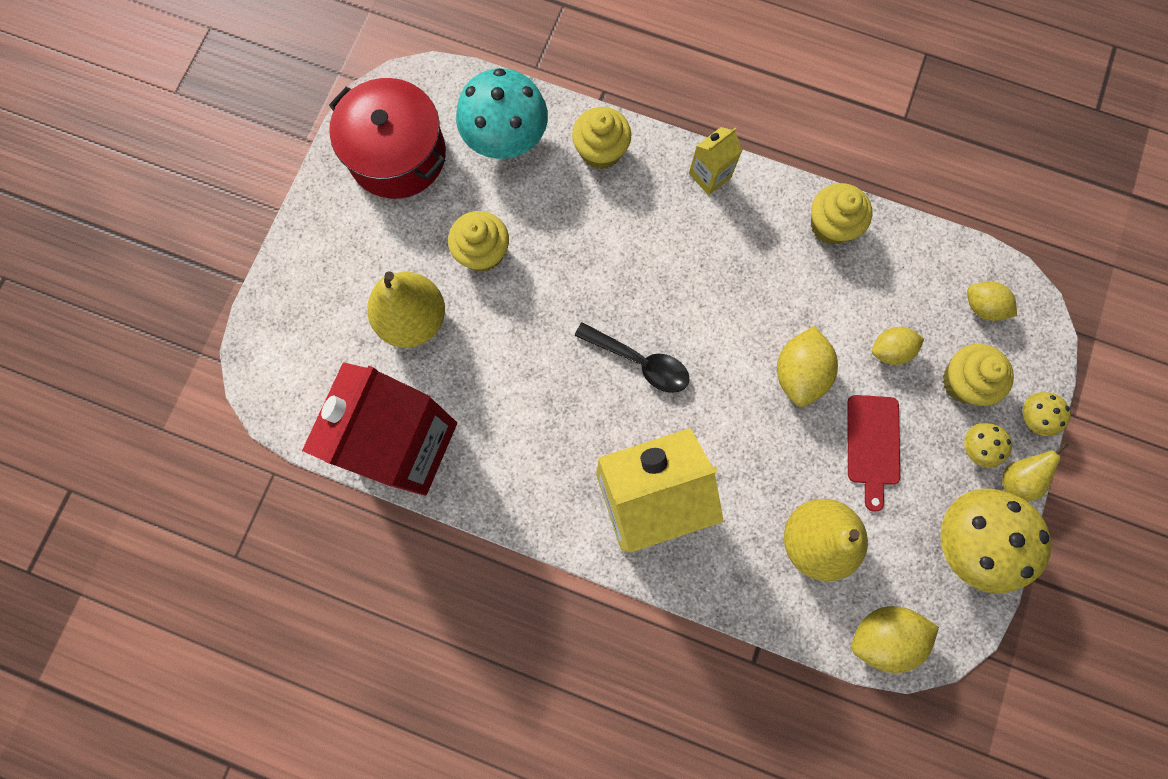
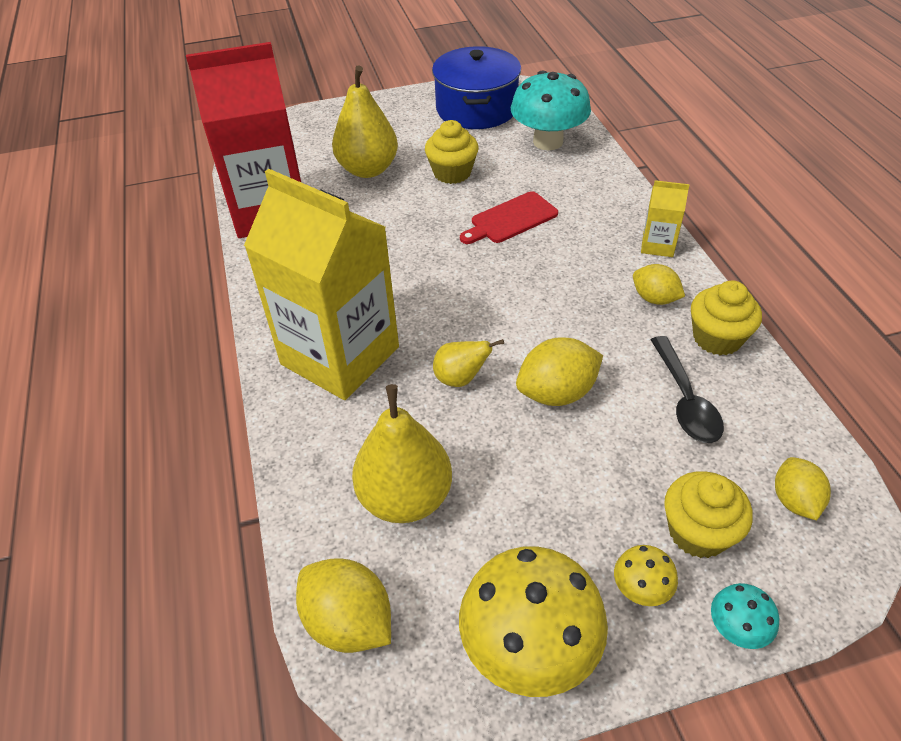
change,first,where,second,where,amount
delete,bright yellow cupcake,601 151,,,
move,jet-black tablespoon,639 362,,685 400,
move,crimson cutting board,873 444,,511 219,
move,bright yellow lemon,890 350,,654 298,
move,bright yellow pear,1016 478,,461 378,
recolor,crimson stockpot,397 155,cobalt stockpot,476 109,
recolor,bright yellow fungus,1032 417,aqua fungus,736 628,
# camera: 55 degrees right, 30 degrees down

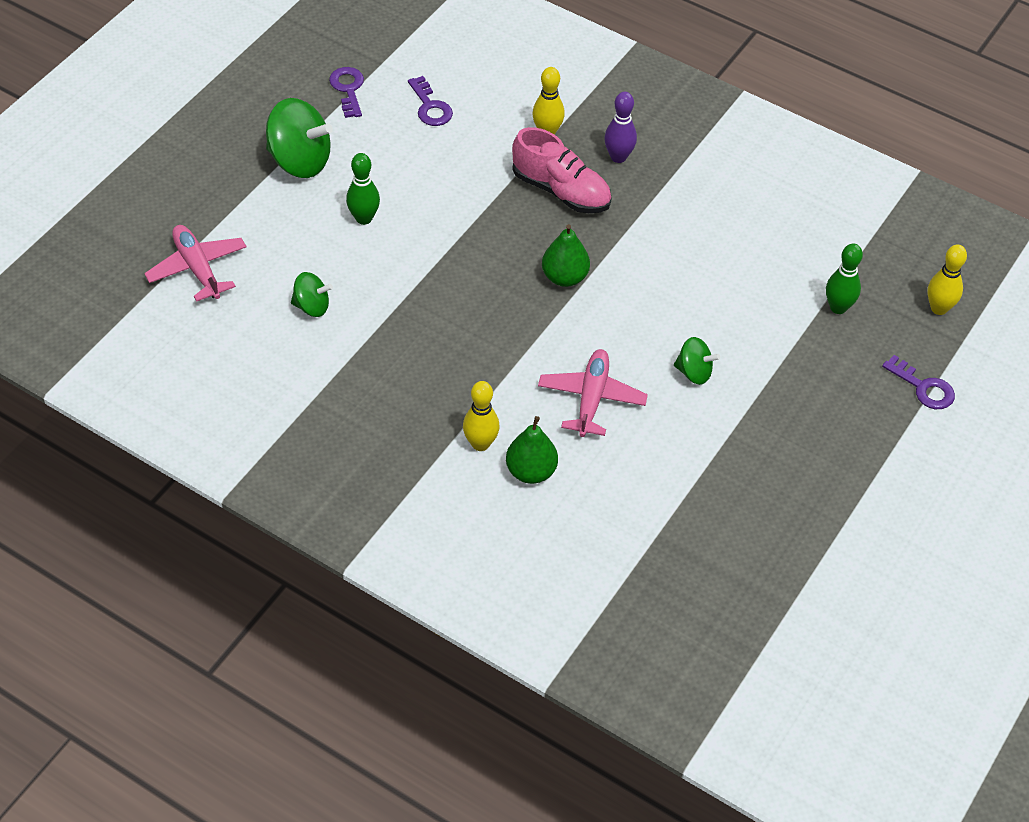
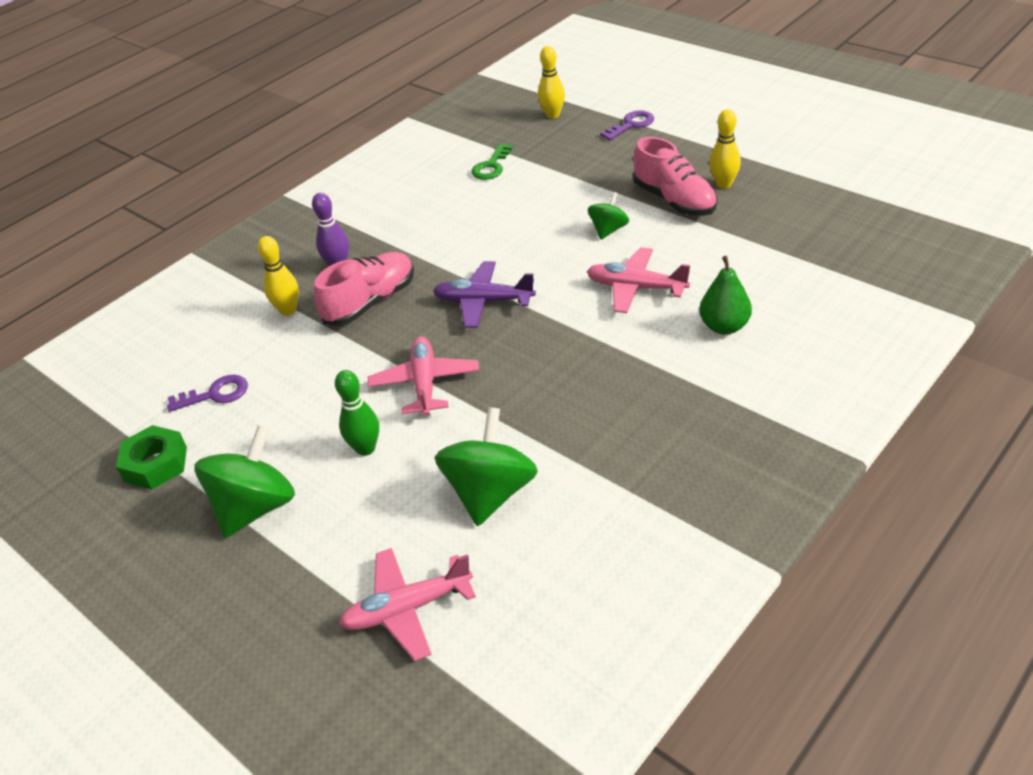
change,first,where,second,where,amount
delete,leaf-green tenpin,838 307,,,
insert,,,rose-pink toy plane,425 383,
insert,,,leaf-green door key,491 166,
insert,,,rose-pink lace-up shoe,674 200,
move,bright yellow tenpin,480 444,,724 184,
replace,violet door key,348 89,leaf-green hexagon nut,156 464,
replace,leaf-green pear,564 277,violet toy plane,483 302,
resize,leaf-green toy top,312 306,,490 493,x1.82
# camera: 75 degrees left, 10 degrees down

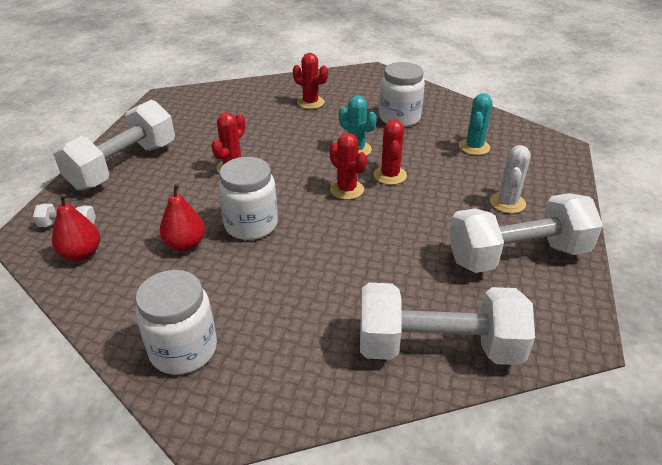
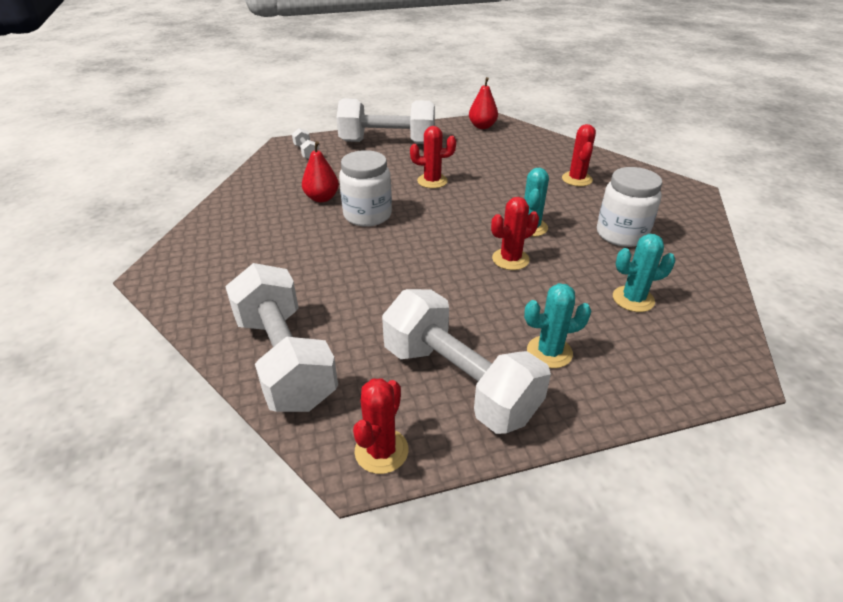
change,first,where,second,where,amount
delete,pure white jar,183 349,,,
move,crimson pear,81 254,,482 126,
move,crimson prickly plant,346 189,,381 451,
recolor,pure white prickly plant,507 203,aqua prickly plant,549 352,
# camera: 60 degrees right, 0 degrees up

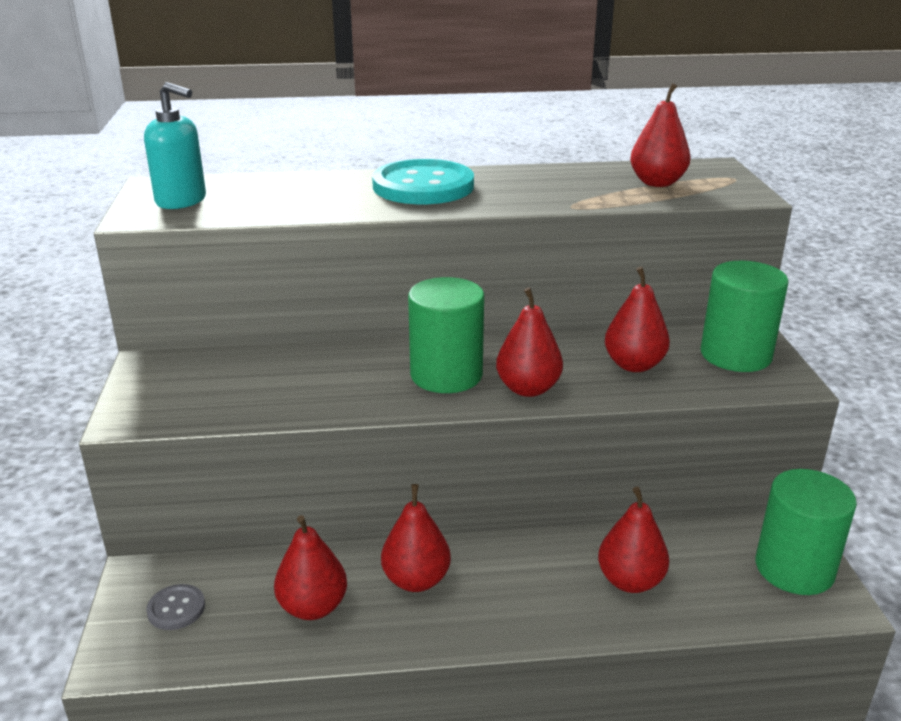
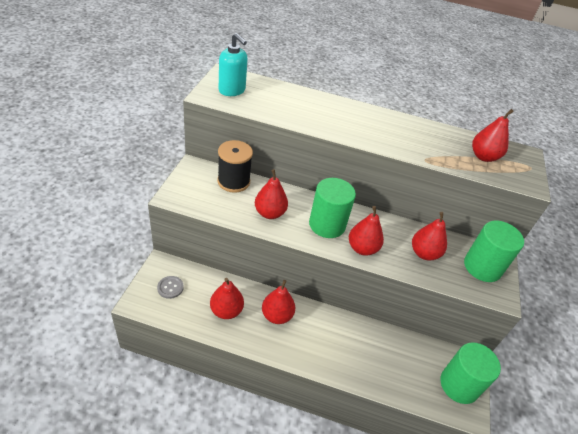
change,first,where,second,where,amount
delete,aqua sewing button,423 186,,,
insert,,,jet-black reel of thread,233 181,
move,crimson pear,630 581,,270 213,
# camera: 15 degrees right, 15 degrees up

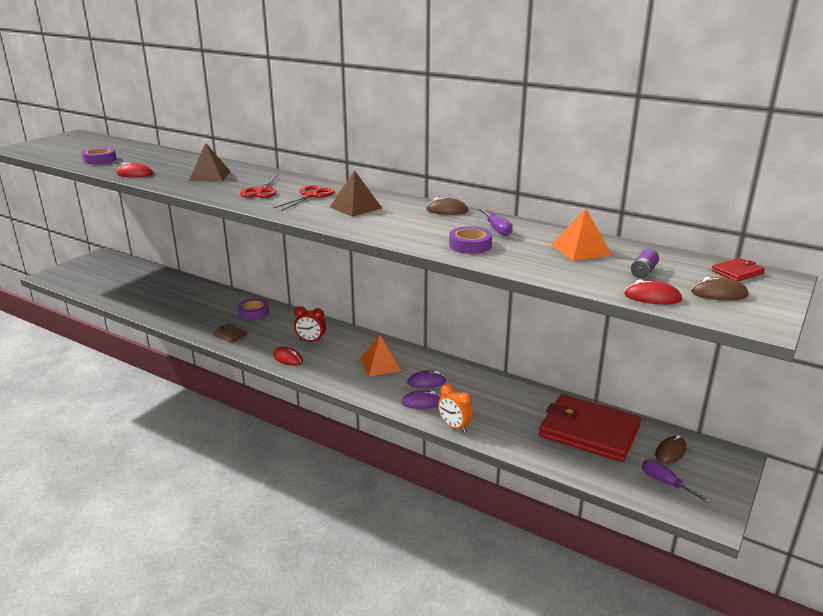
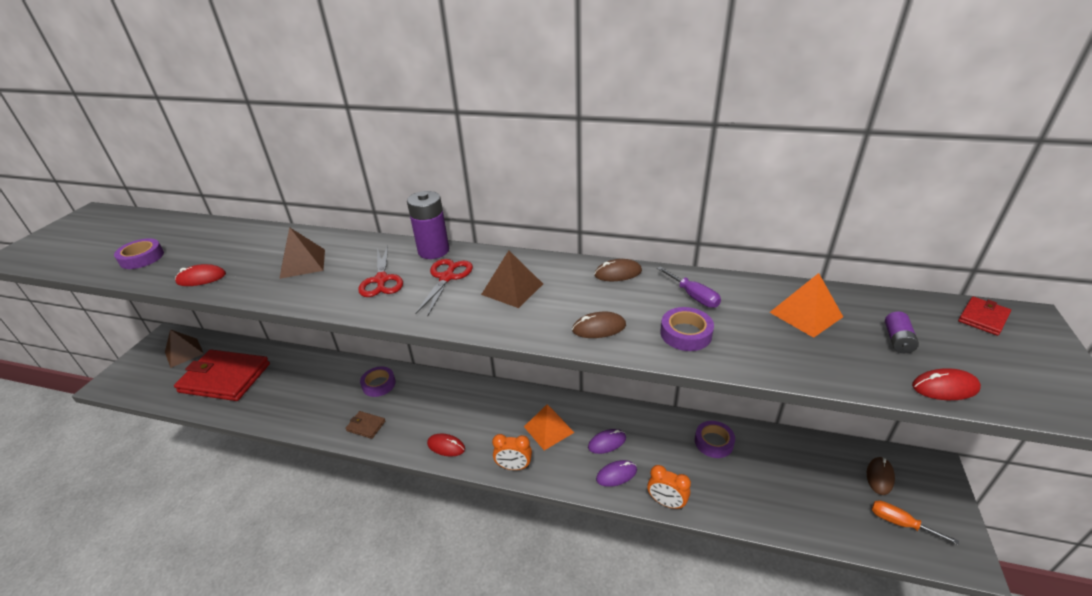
change,first,where,second,where,amount
delete,crimson alarm clock,311 341,,,
insert,,,dark brown pyramid shape,184 352,
insert,,,violet battery,433 251,
insert,,,bright orange alarm clock,514 466,
insert,,,violet roll of tape,713 442,
move,crimson wallet,589 432,,225 378,
move,dark brown computer mouse,719 294,,599 328,
recolor,violet screwdriver,666 483,bright orange screwdriver,900 523,
# camera: 15 degrees left, 10 degrees up

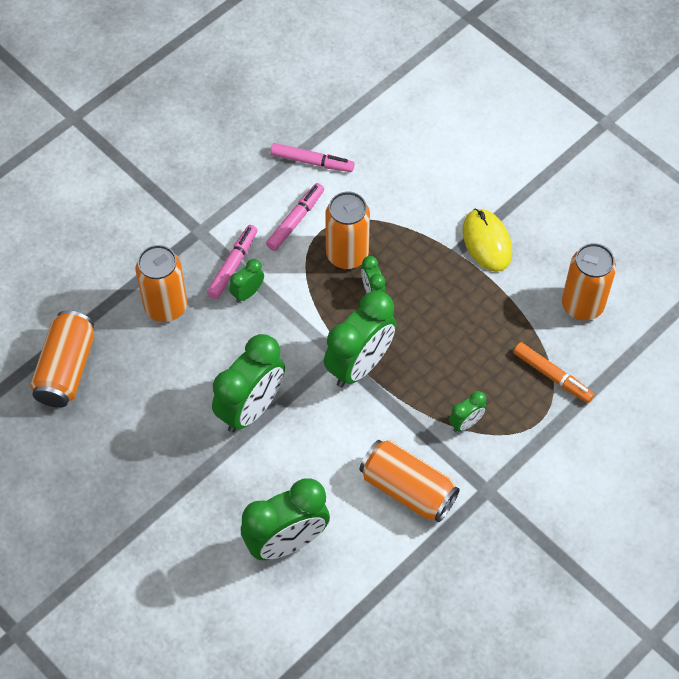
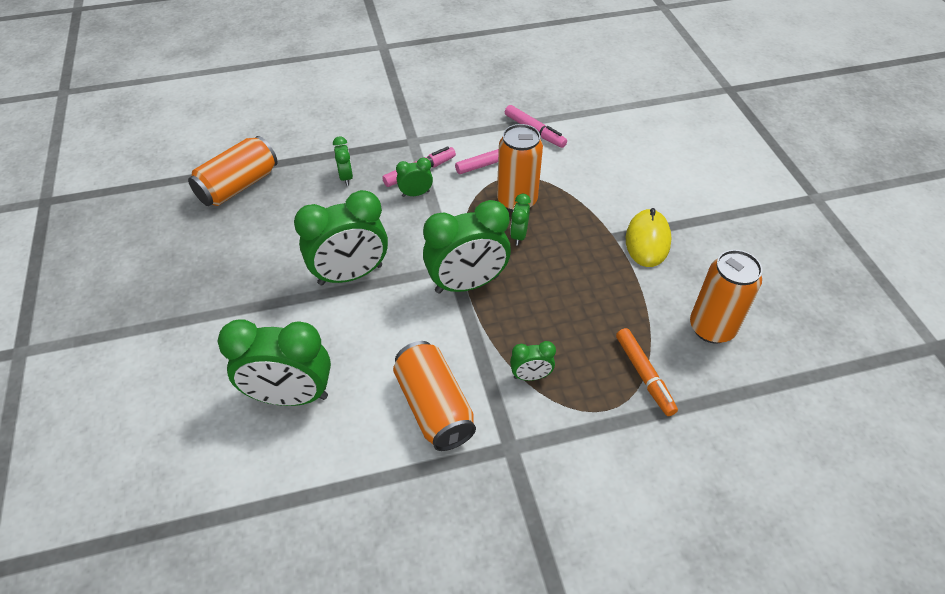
change,first,where,second,where,amount
replace,bright orange can,166 307,leaf-green alarm clock,346 177,
# camera: 30 degrees right, 10 degrees down

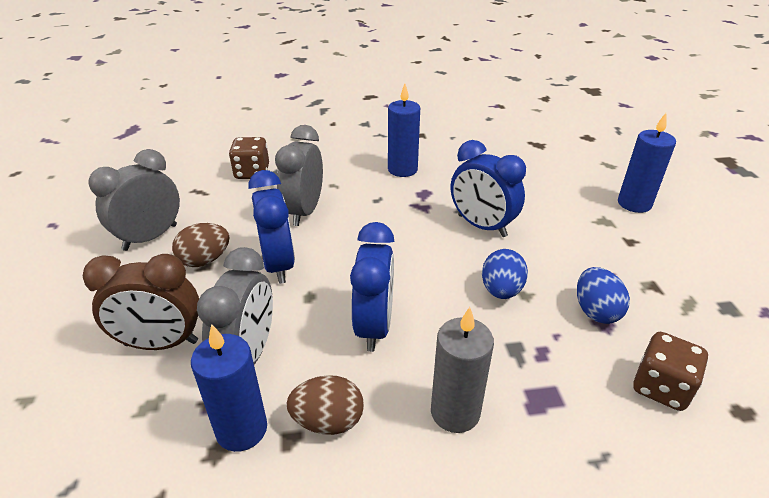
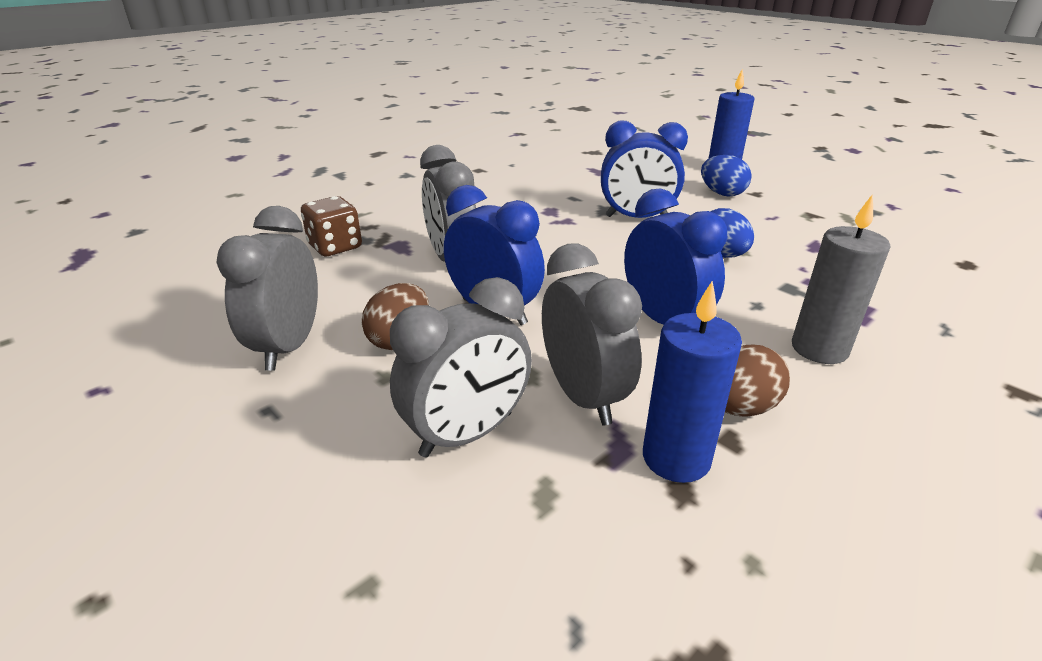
change,first,where,second,where,amount
delete,cobalt wax candle,402 169,,,
delete,dark brown die,661 387,,,
move,cobalt egg shape,595 311,,722 193,
recolor,dark brown alarm clock,161 343,ash-grey alarm clock,467 434,
# camera: 35 degrees left, 5 degrees down

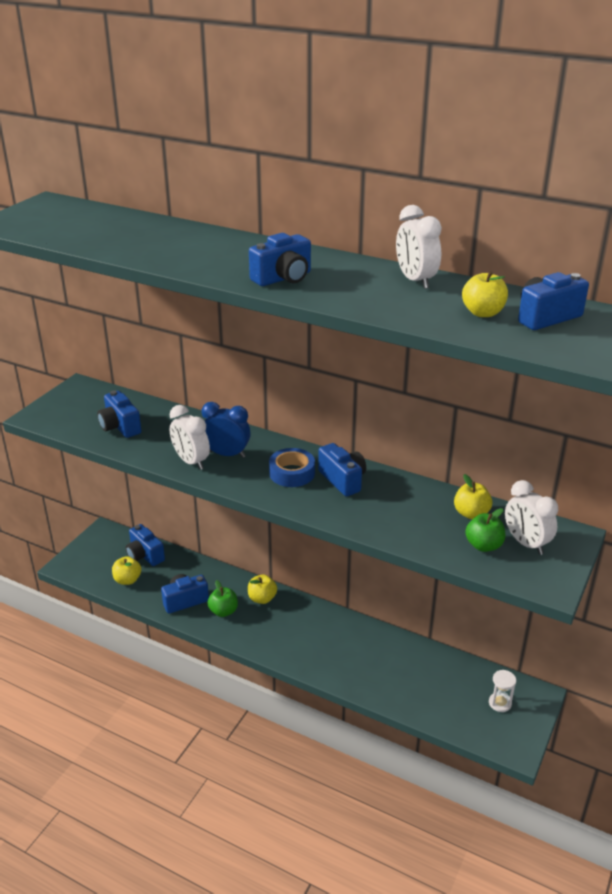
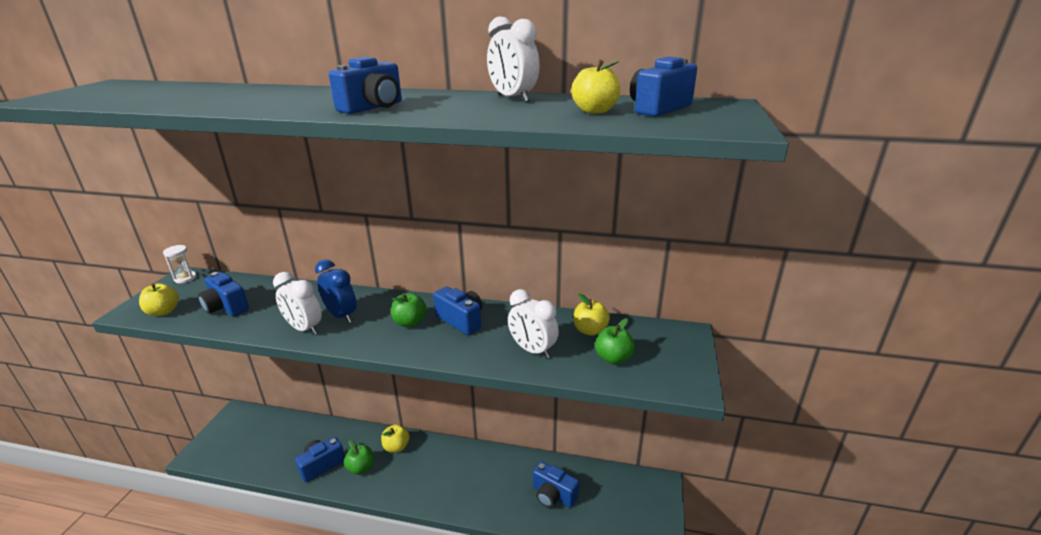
change,first,where,second,where,amount
move,bright yellow toy apple,127 580,,163 312,
move,cobalt photo camera,145 555,,553 495,
move,pure white sand timer,500 703,,185 278,
move,pure white alarm clock,526 543,,532 350,
replace,cobalt roll of tape,292 473,leaf-green toy apple,410 322,
rotate,cobalt alarm clock,227 454,,341 315,45 degrees clockwise
# camera: 15 degrees left, 5 degrees down

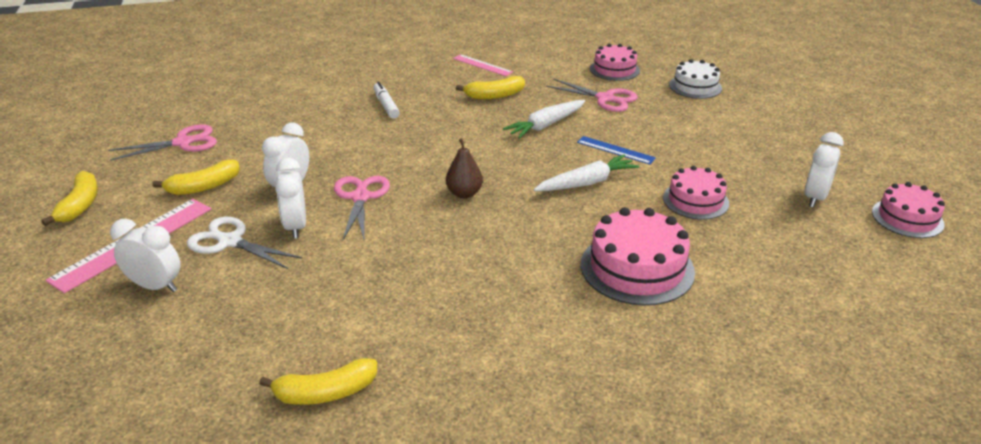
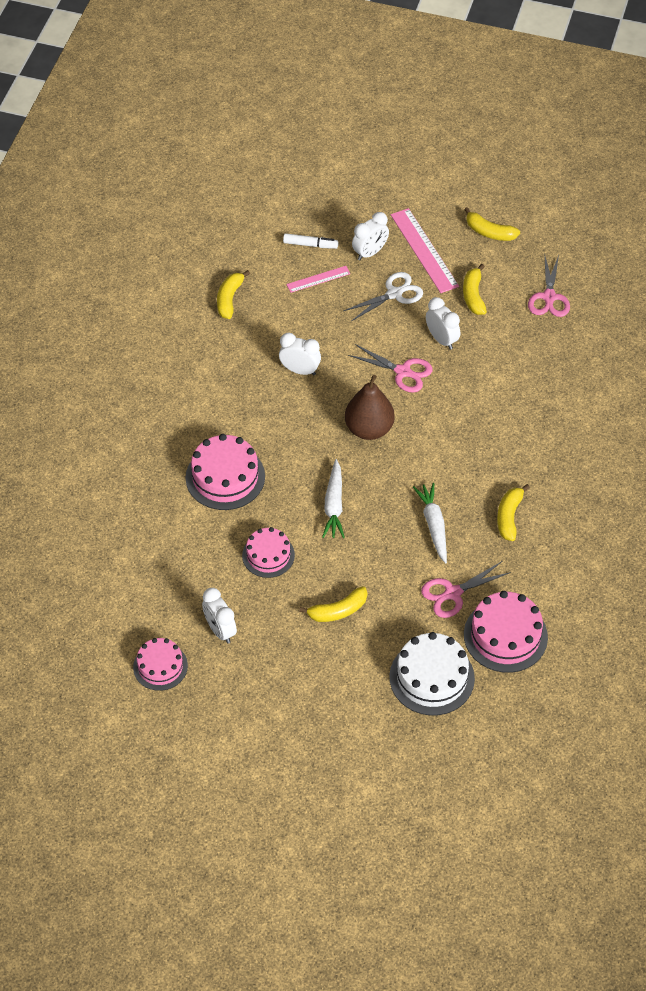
change,first,where,second,where,amount
delete,cobalt ruler,615 150,,,
insert,,,bright yellow banana fruit,338 611,
move,pure white alarm clock,296 227,,300 370,
move,pure white marker,386 105,,310 245,
move,rose-pink ruler,482 65,,318 279,
resize,dark brown pear,464 193,,369 429,x1.71
resize,rose-pink layer cake,614 69,,505 636,x1.56
resize,pure white layer cake,695 86,,431 677,x1.56
# camera: 120 degrees right, 20 degrees up

